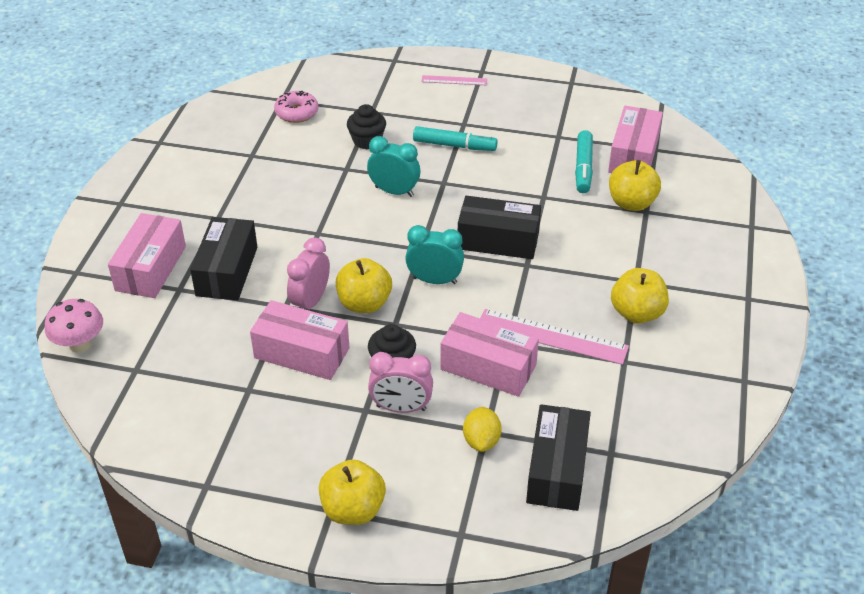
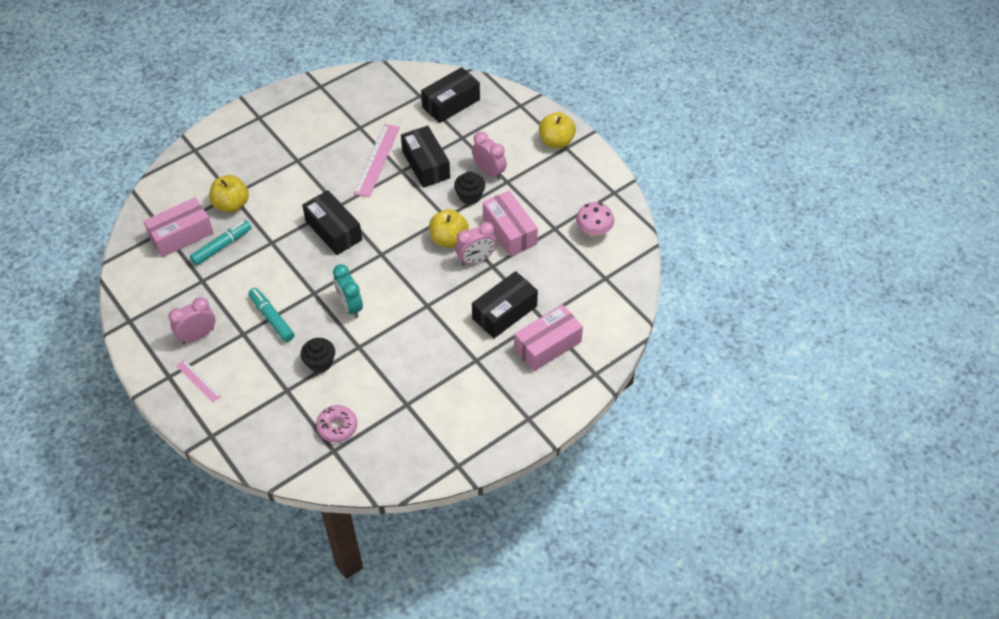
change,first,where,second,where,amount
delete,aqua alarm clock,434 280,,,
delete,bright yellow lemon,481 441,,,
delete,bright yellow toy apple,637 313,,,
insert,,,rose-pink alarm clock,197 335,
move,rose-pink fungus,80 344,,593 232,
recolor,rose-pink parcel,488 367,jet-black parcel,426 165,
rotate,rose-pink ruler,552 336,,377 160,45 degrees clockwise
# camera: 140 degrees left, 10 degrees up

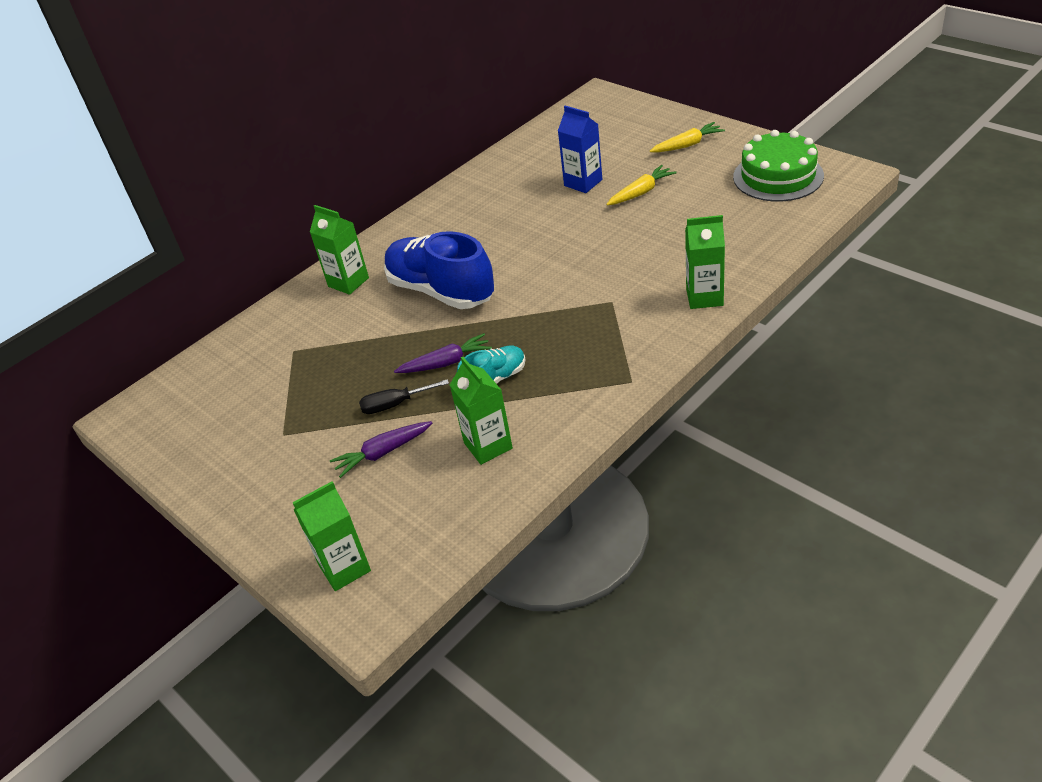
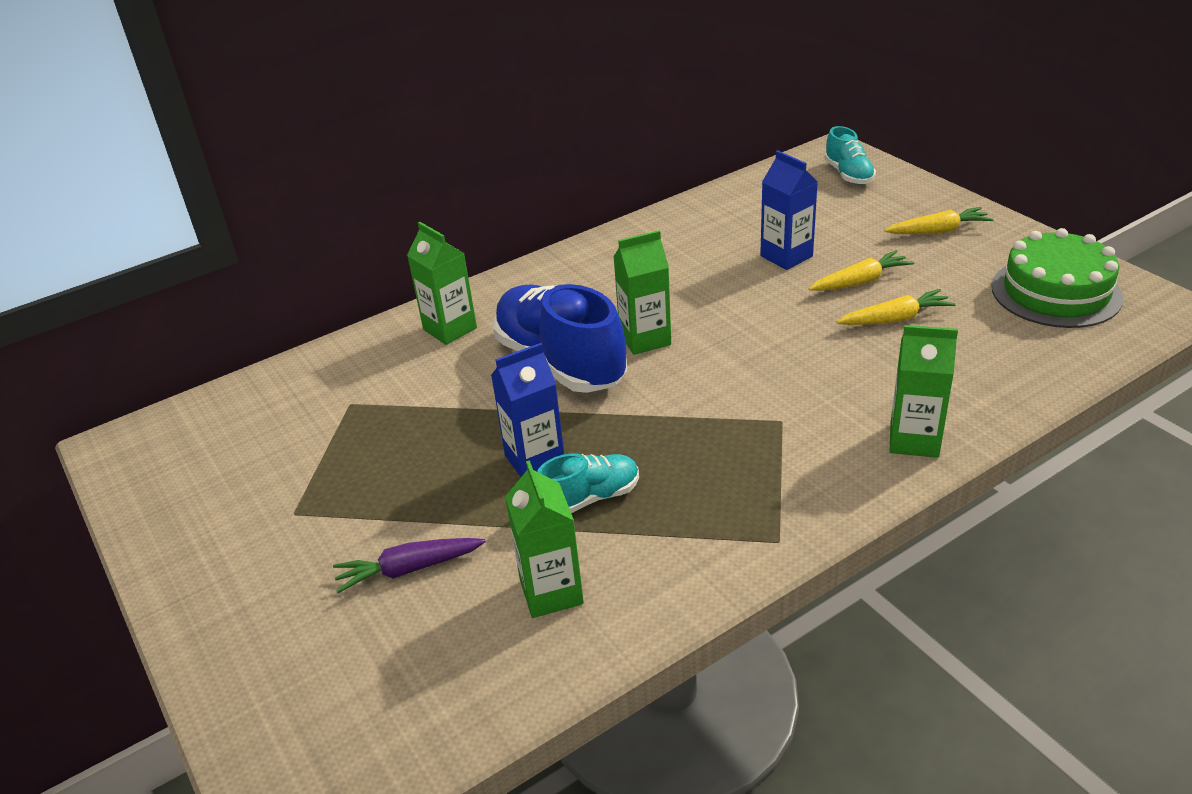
change,first,where,second,where,amount
delete,jet-black screwdriver,395 404,,,
insert,,,aqua lace-up shoe,848 175,
insert,,,bright yellow toy carrot,895 319,
move,leaf-green carton,344 568,,645 339,
replace,violet toy carrot,446 363,cobalt carton,535 460,
# camera: 10 degrees right, 5 degrees down

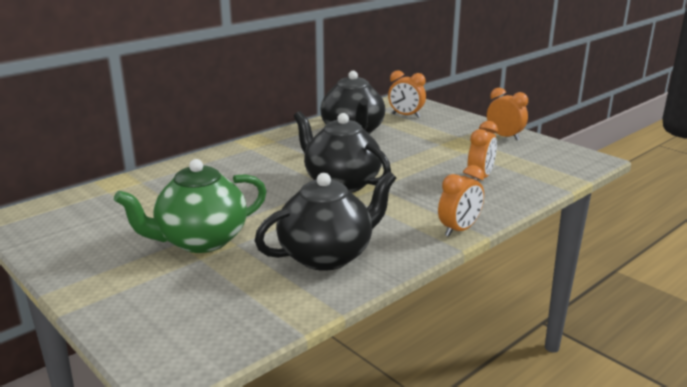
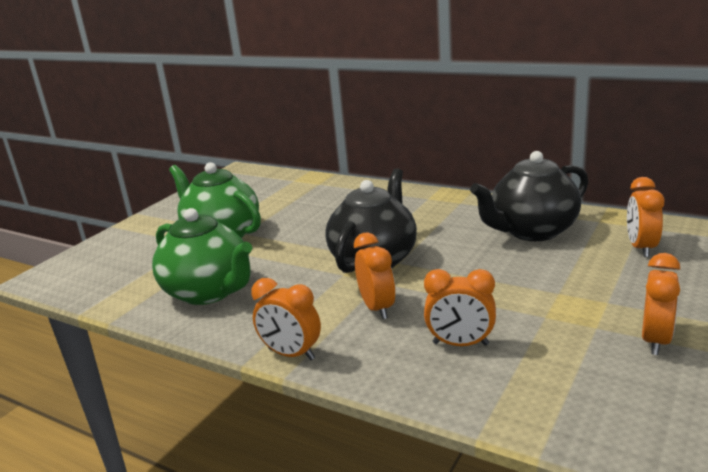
change,first,where,second,where,amount
insert,,,bright orange alarm clock,377 308,
recolor,jet-black tea pot,327 256,leaf-green tea pot,209 292,
# camera: 75 degrees right, 0 degrees up

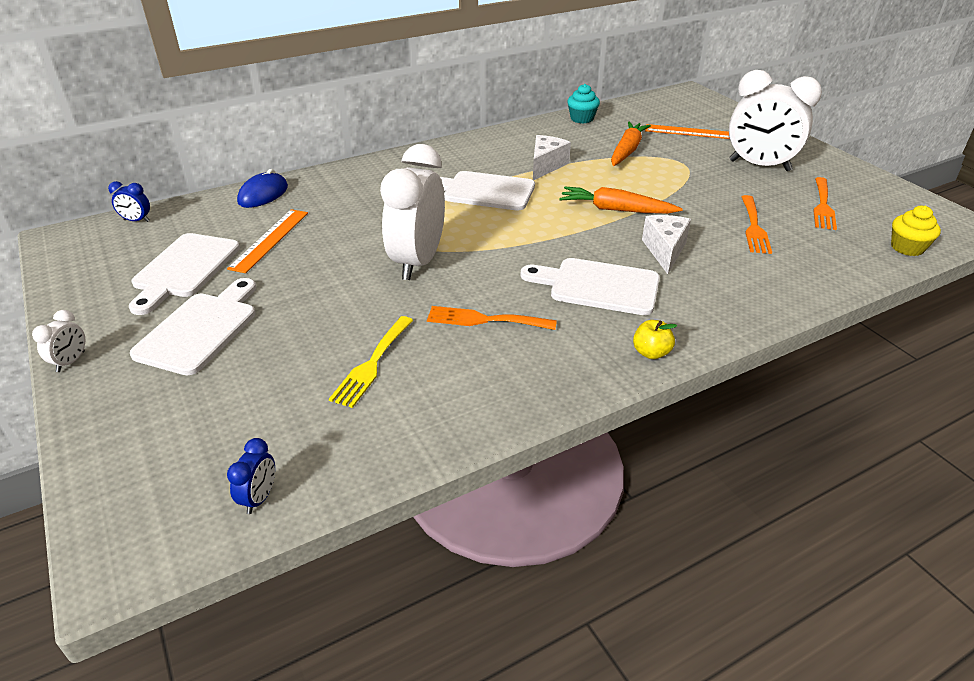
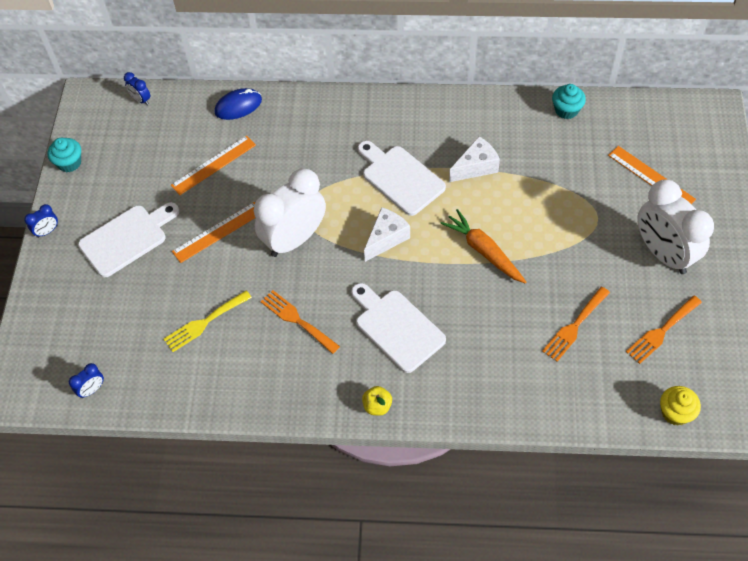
change,first,where,second,where,amount
delete,pure white cutting board,184 269,,,
delete,bright orange toy carrot,627 151,,,
insert,,,aqua cupcake,69 163,
insert,,,bright orange ruler,218 232,
move,pure white cheese,665 251,,386 238,
recolor,pure white alarm clock,71 362,cobalt alarm clock,47 231,
# camera: 35 degrees right, 20 degrees up

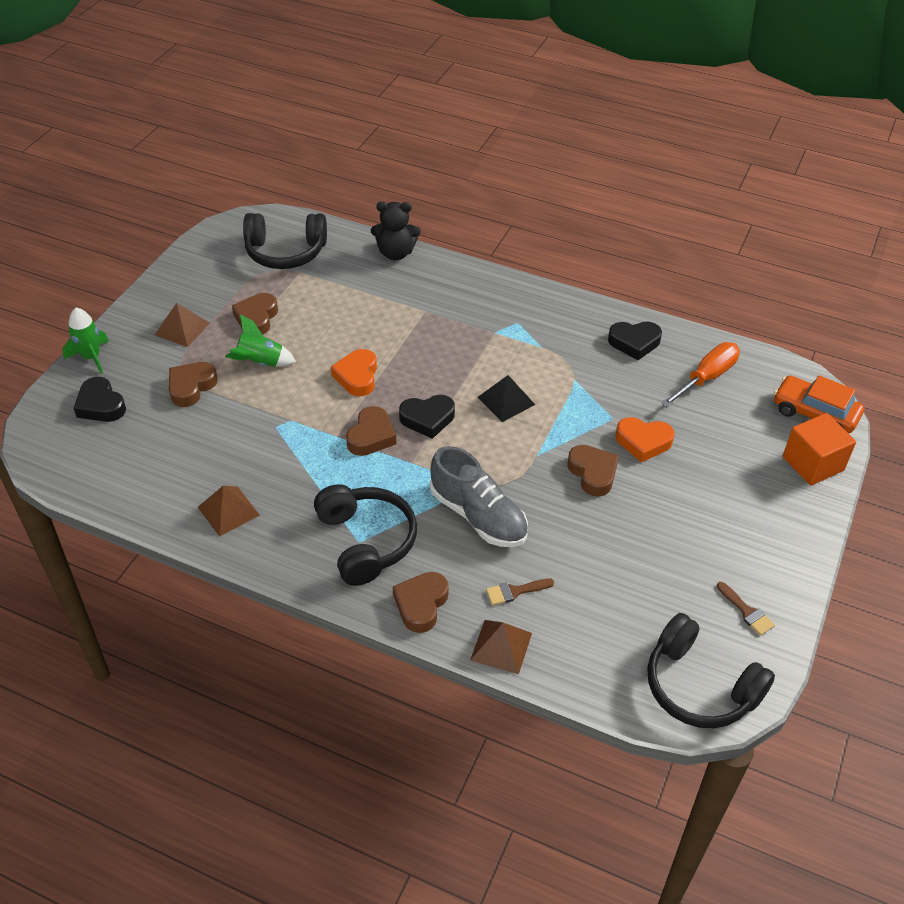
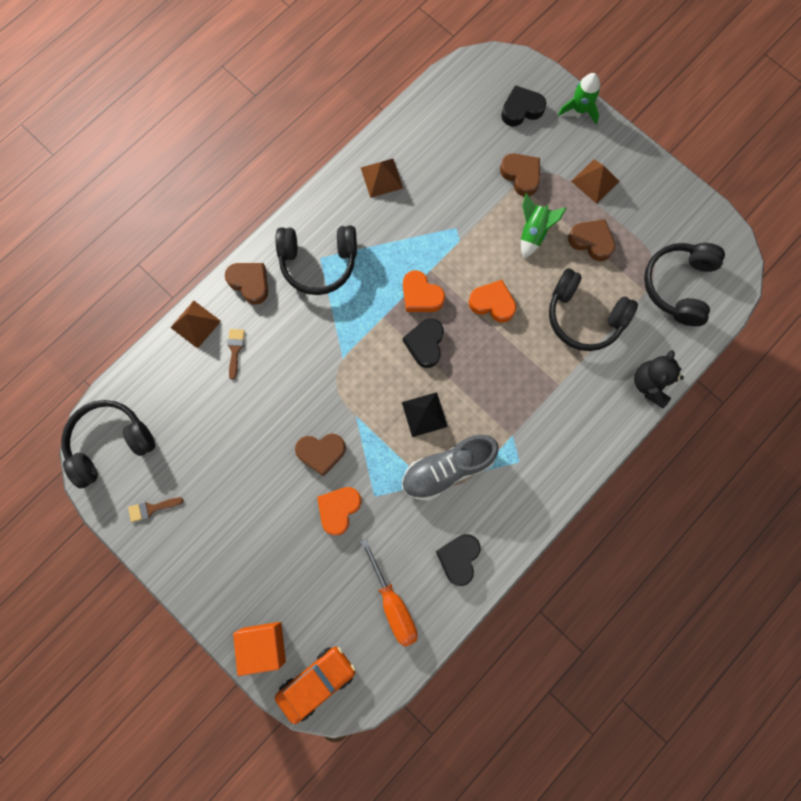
change,first,where,second,where,amount
insert,,,jet-black over-ear headphones,584 317,
move,ash-grey lace-up shoe,478 516,,447 469,
recolor,dark brown love heart,371 436,bright orange love heart,421 295,
# camera: 110 degrees right, 30 degrees up

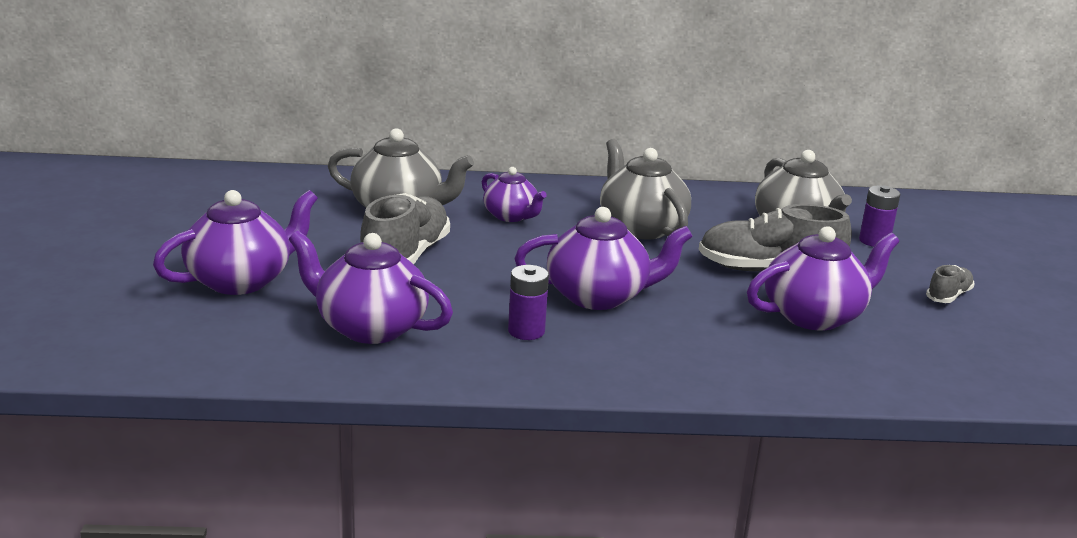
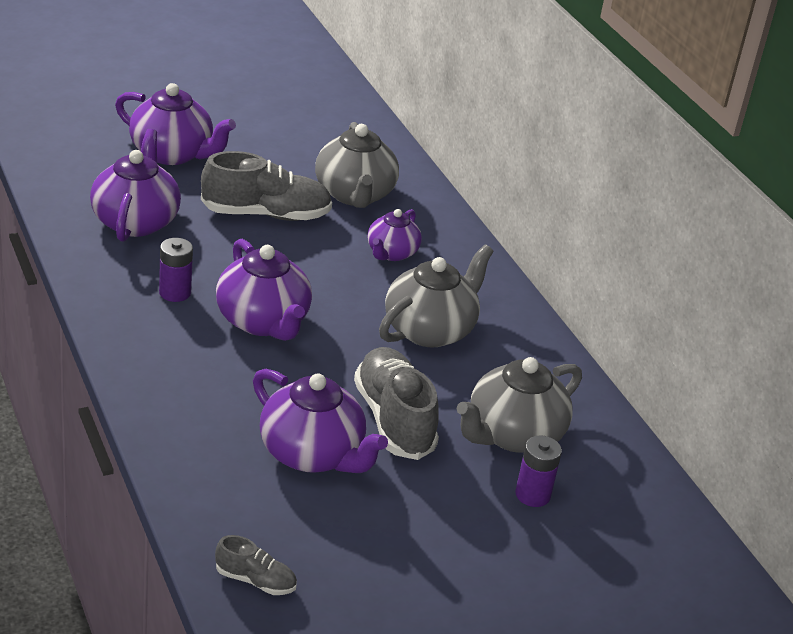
change,first,where,second,where,amount
move,ash-grey lace-up shoe,948 296,,255 580,
# camera: 65 degrees right, 10 degrees up

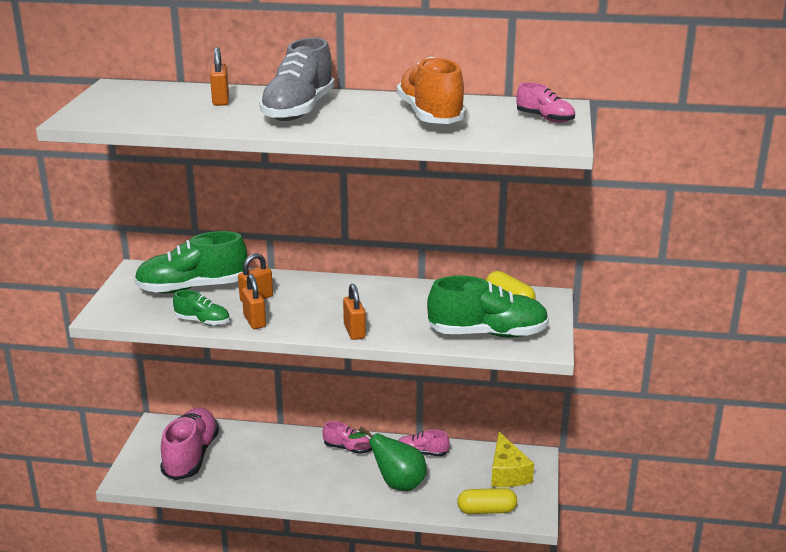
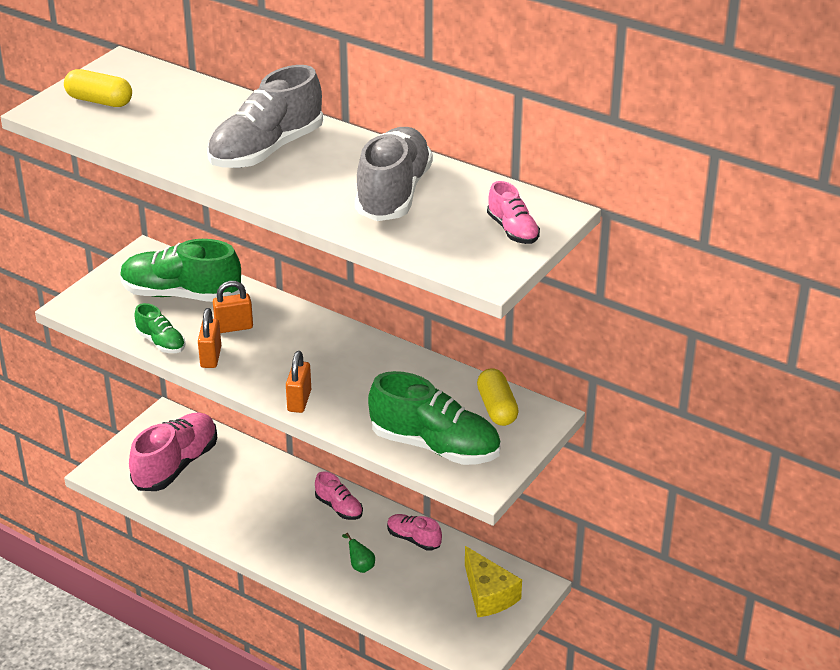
change,first,where,second,where,amount
delete,bright orange lock,220 101,,,
move,bright yellow capsule,486 510,,99 101,
recolor,bright orange lace-up shoe,430 116,ash-grey lace-up shoe,393 194,
rotate,bright yellow cheese,507 473,,488 594,45 degrees counterclockwise
resize,leaf-green pear,395 483,,360 566,x0.46
# camera: 25 degrees right, 10 degrees up

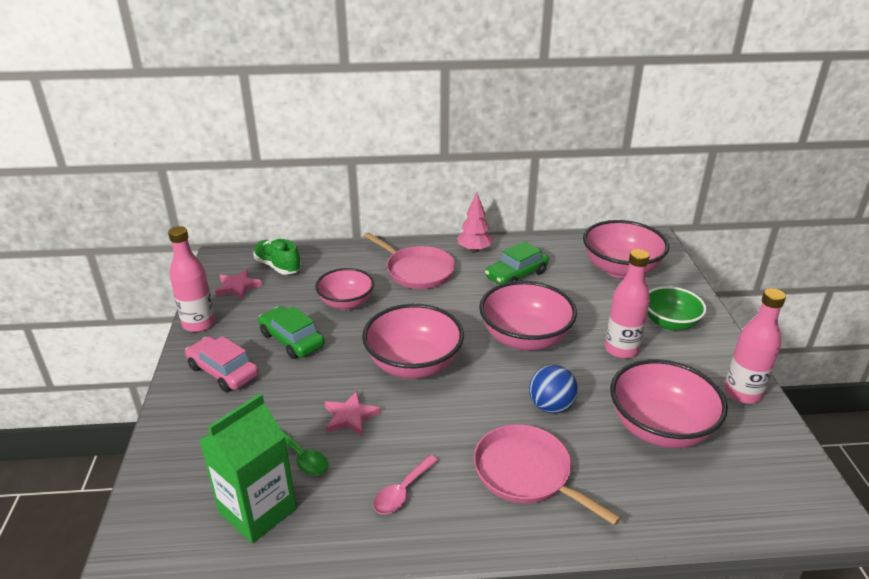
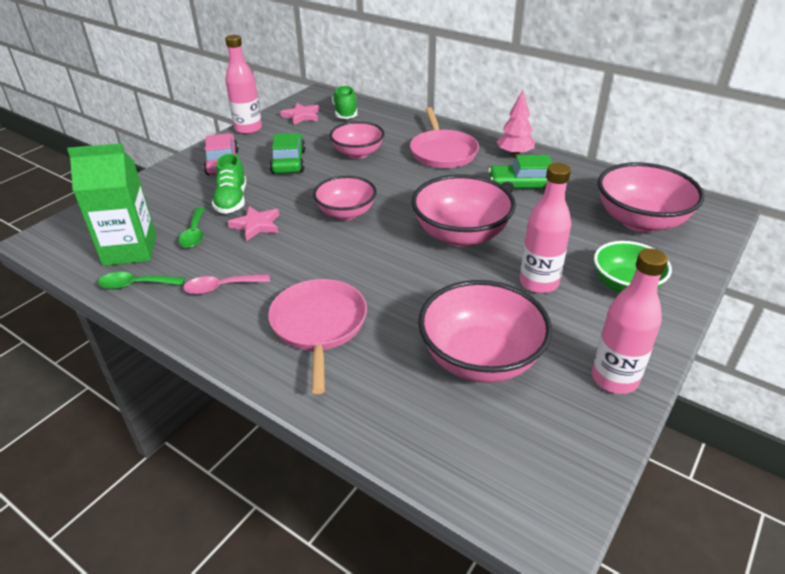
change,first,where,second,where,amount
delete,cobalt sphere,551 406,,,
insert,,,leaf-green tablespoon,135 285,
insert,,,leaf-green lace-up shoe,232 200,
resize,rose-pink deep dish,413 364,,346 213,x0.65
# camera: 40 degrees right, 5 degrees up

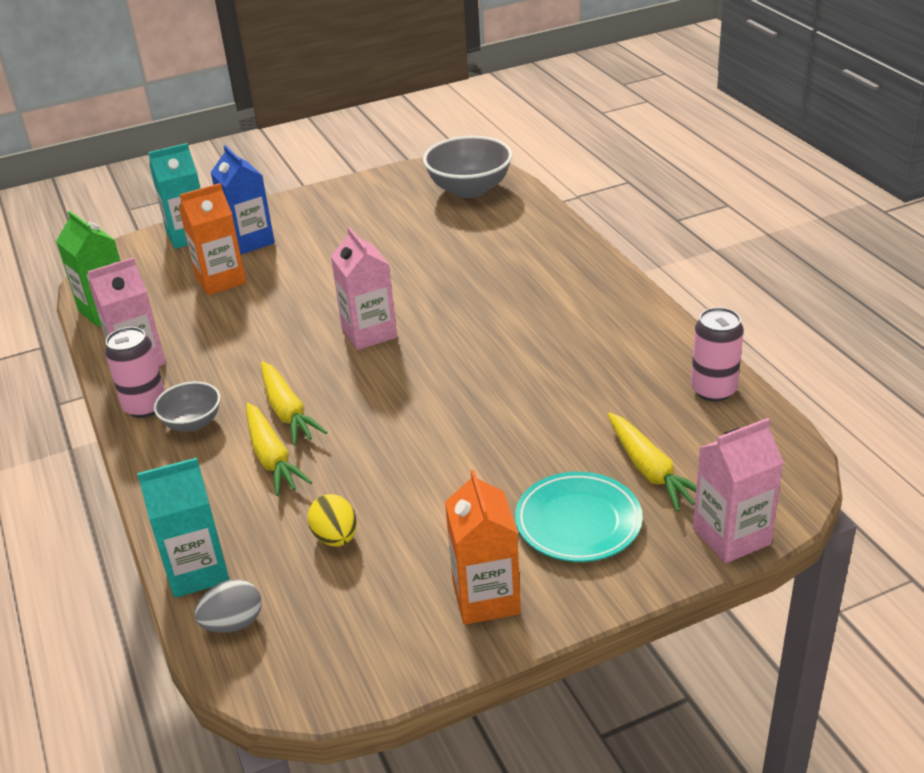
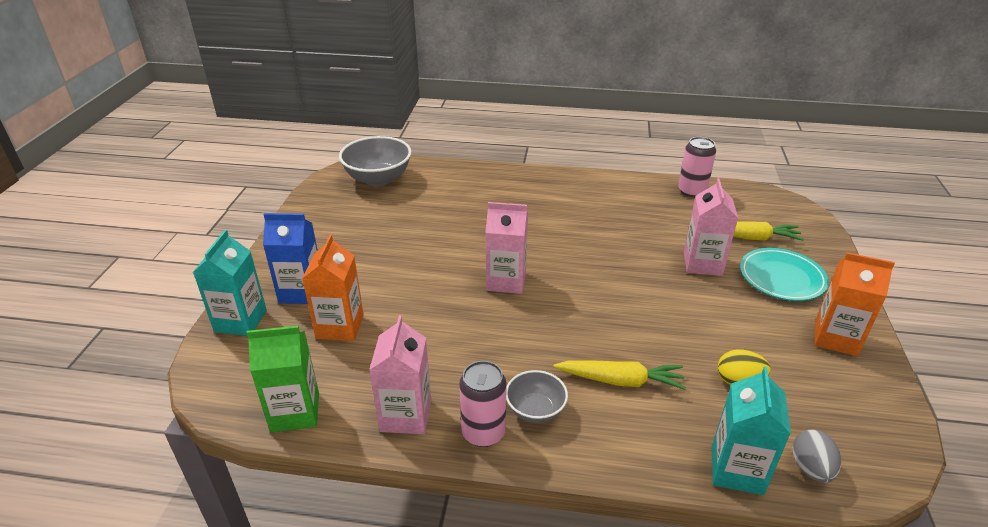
change,first,where,second,where,amount
delete,bright yellow toy carrot,287 411,,,
move,rose-pink carton,731 536,,702 263,
# camera: 60 degrees left, 0 degrees up

